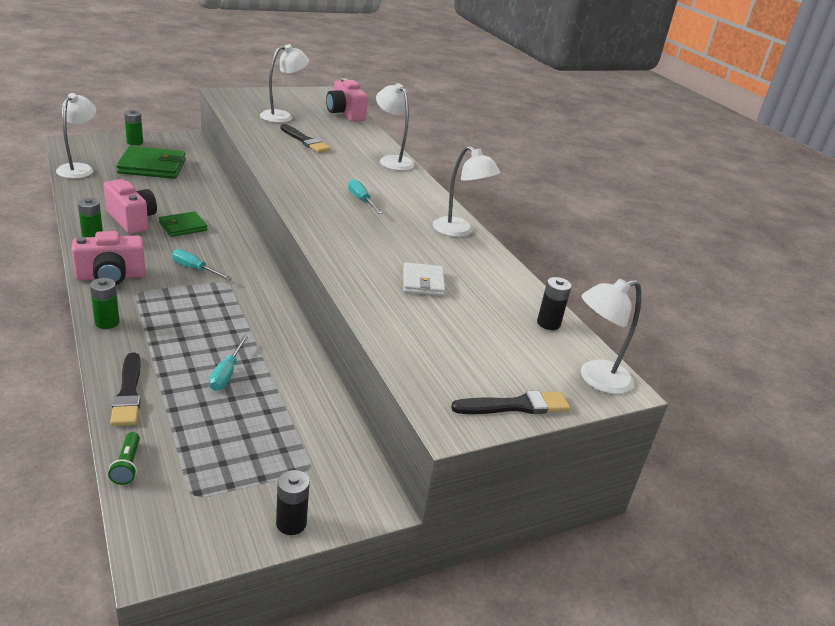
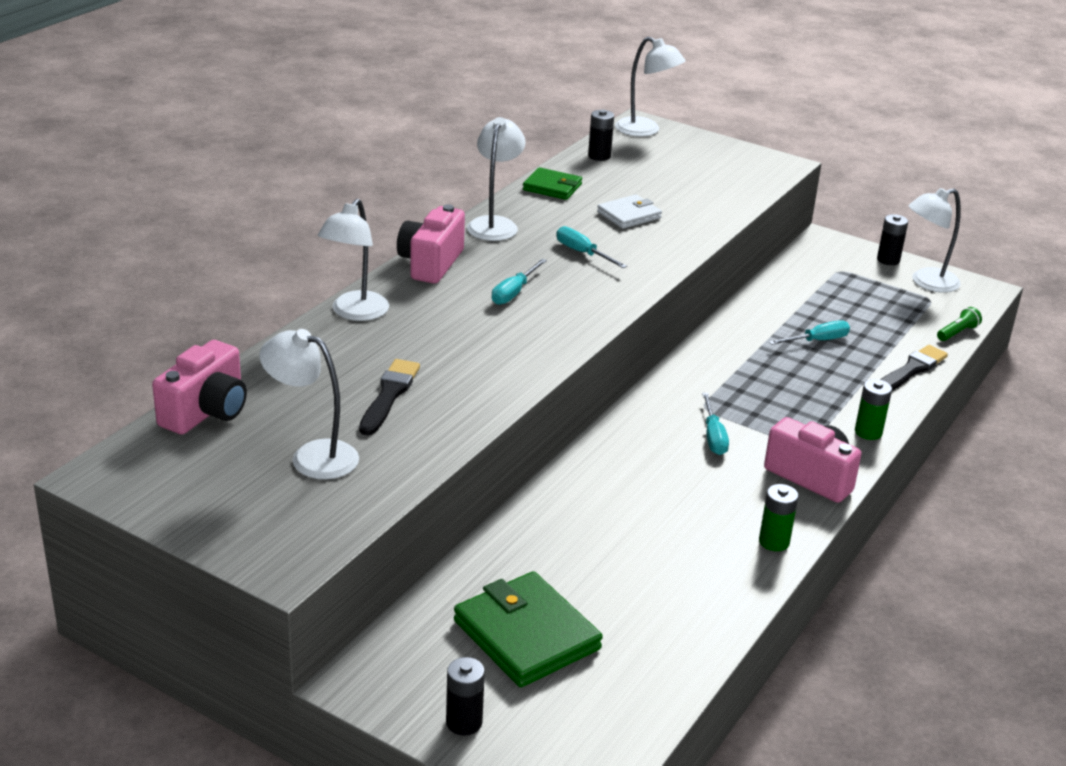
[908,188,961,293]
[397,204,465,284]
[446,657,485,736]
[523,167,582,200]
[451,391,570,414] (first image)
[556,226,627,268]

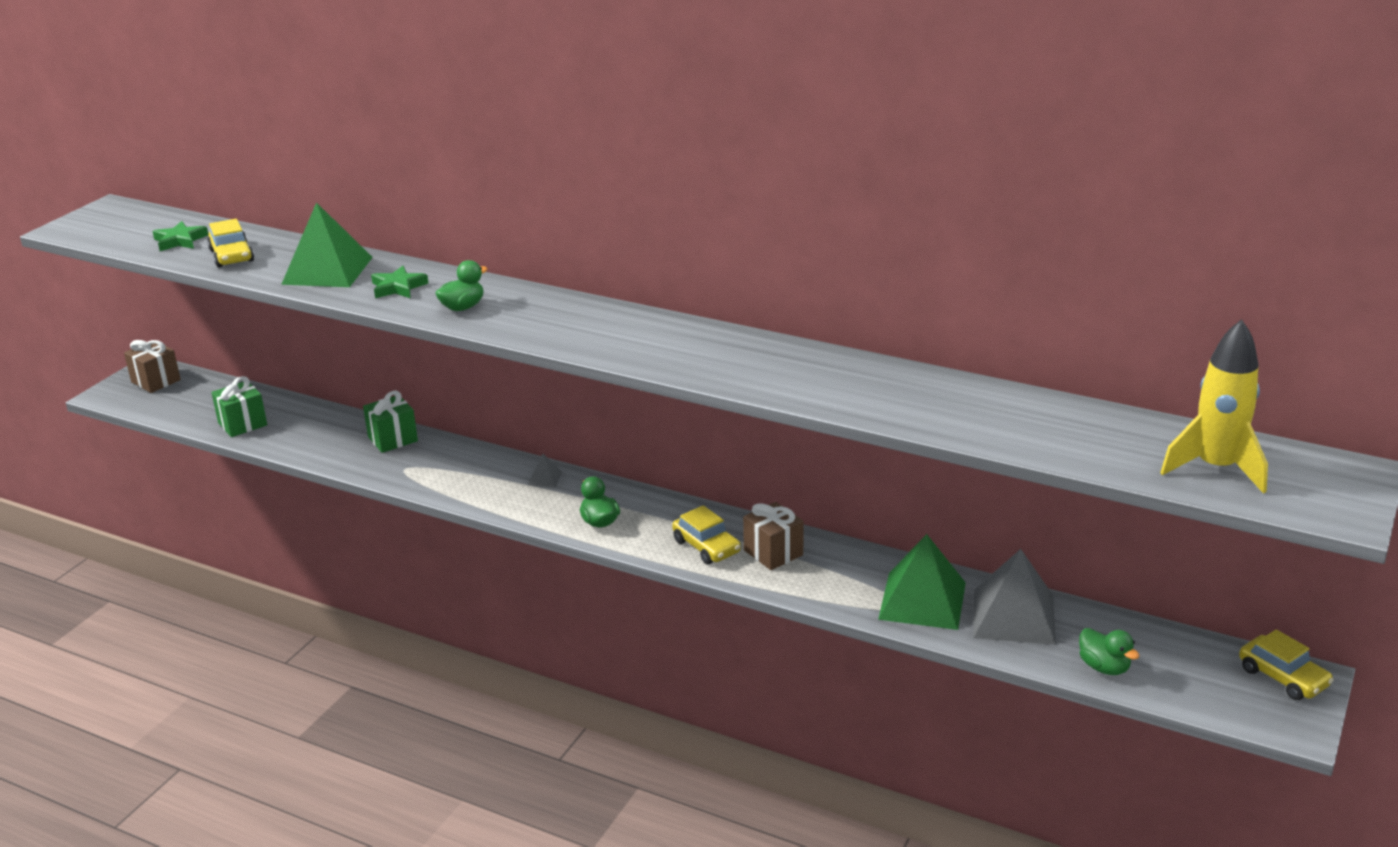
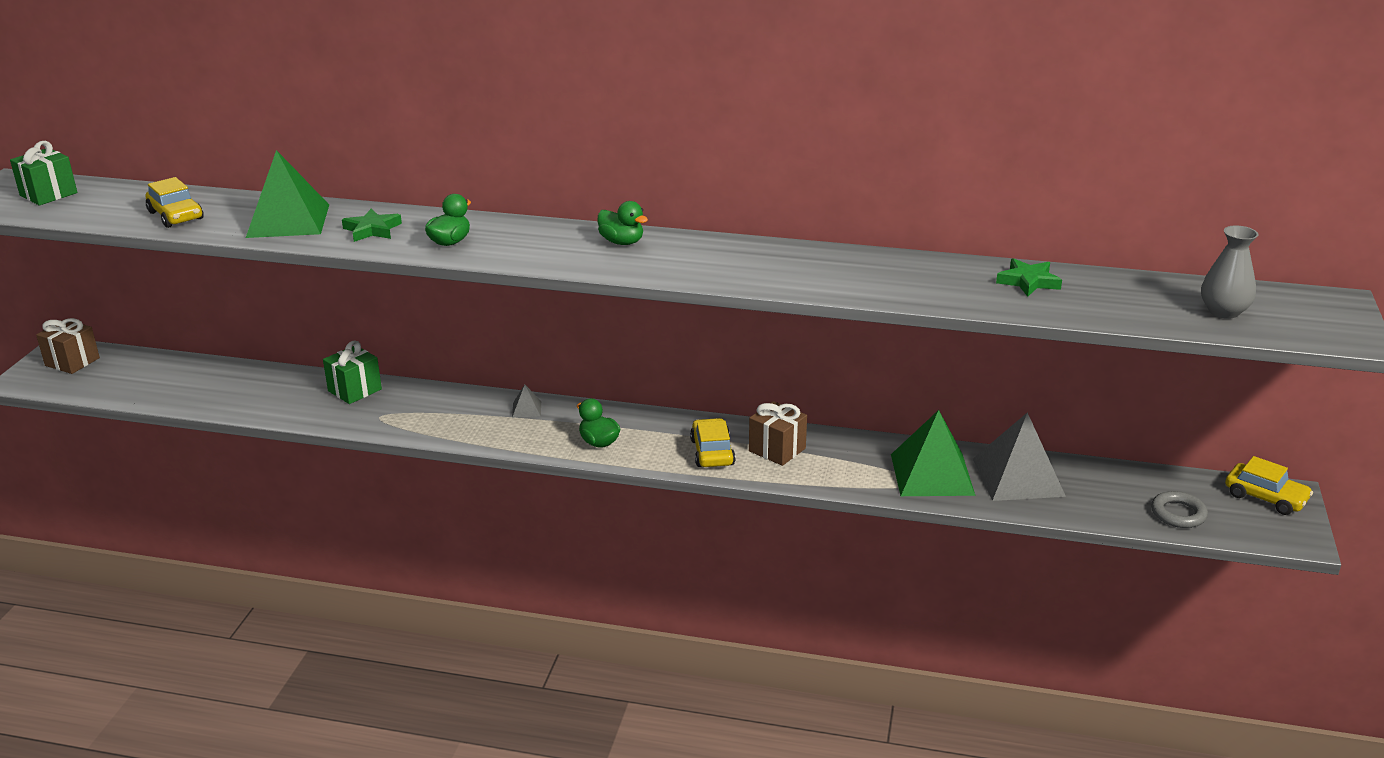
[996,258,1062,297]
[10,141,77,205]
[690,418,736,467]
[598,201,648,245]
[1201,226,1259,319]
[1151,491,1208,528]

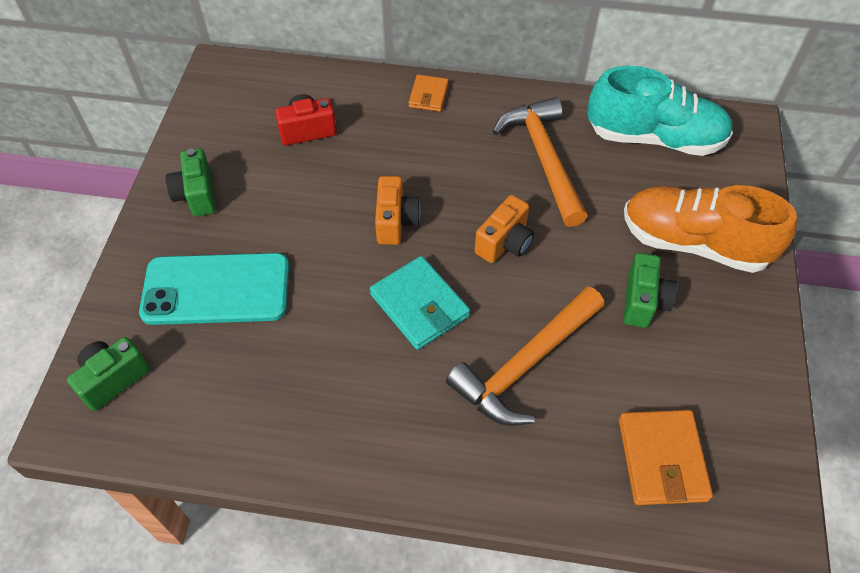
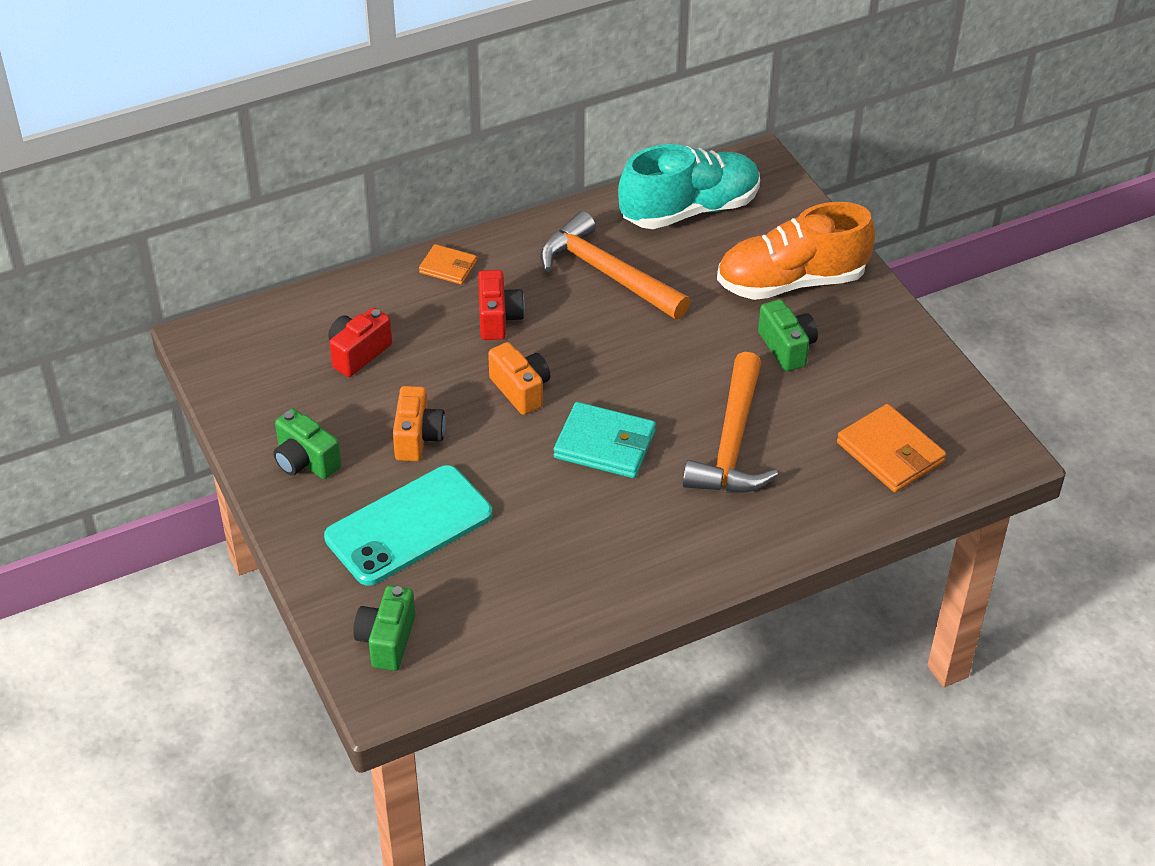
[419,244,477,285]
[393,386,446,461]
[478,270,525,340]

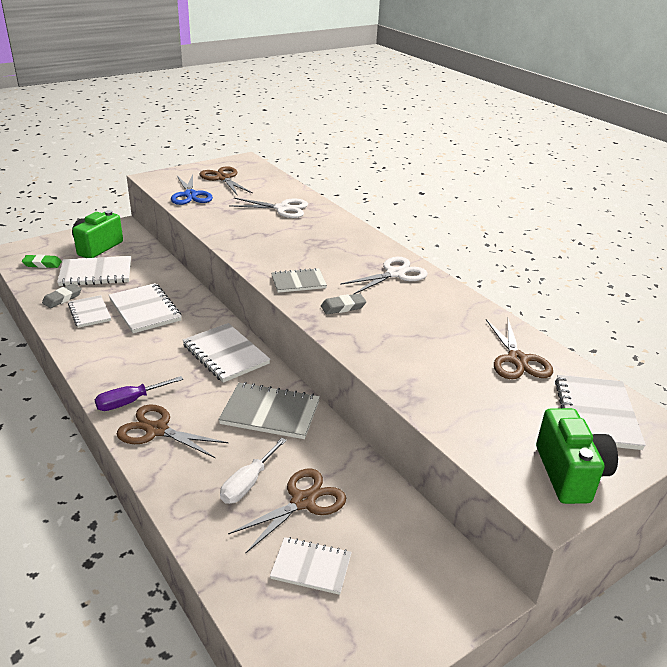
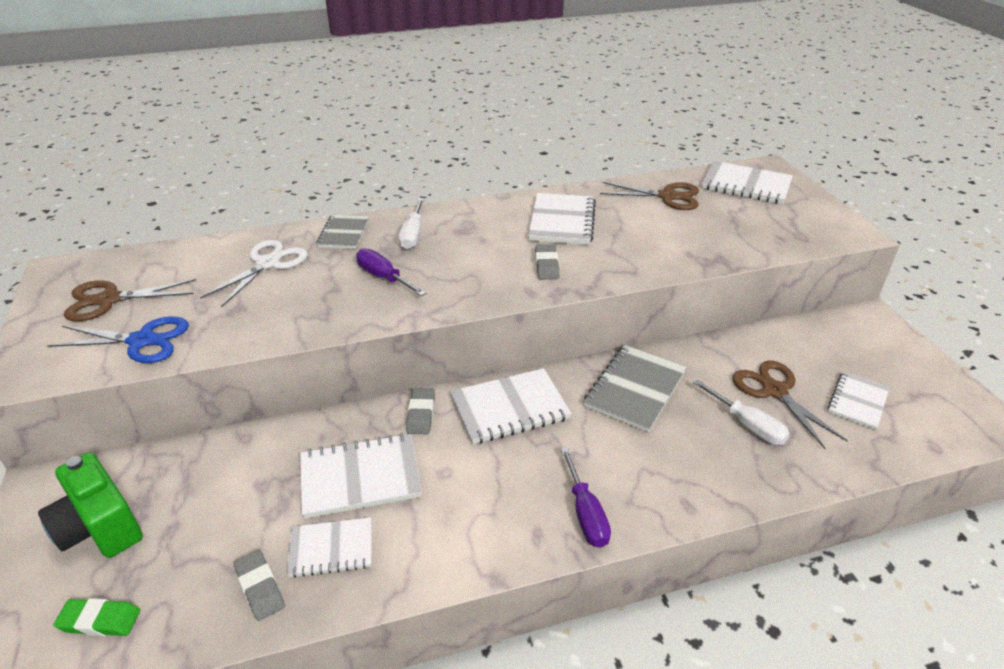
[53,598,140,636]
[528,193,596,245]
[117,404,228,458] (first image)
[316,215,369,249]
[340,257,428,294] (first image)
[536,408,618,504] (first image)
[356,248,426,296]
[398,198,424,249]
[406,388,435,434]

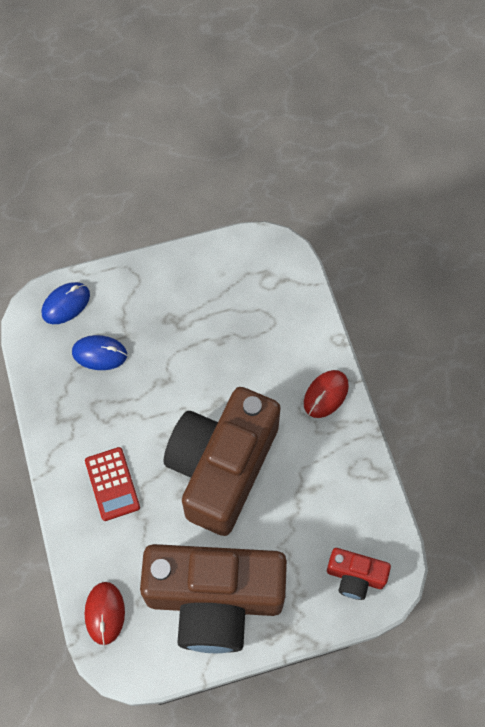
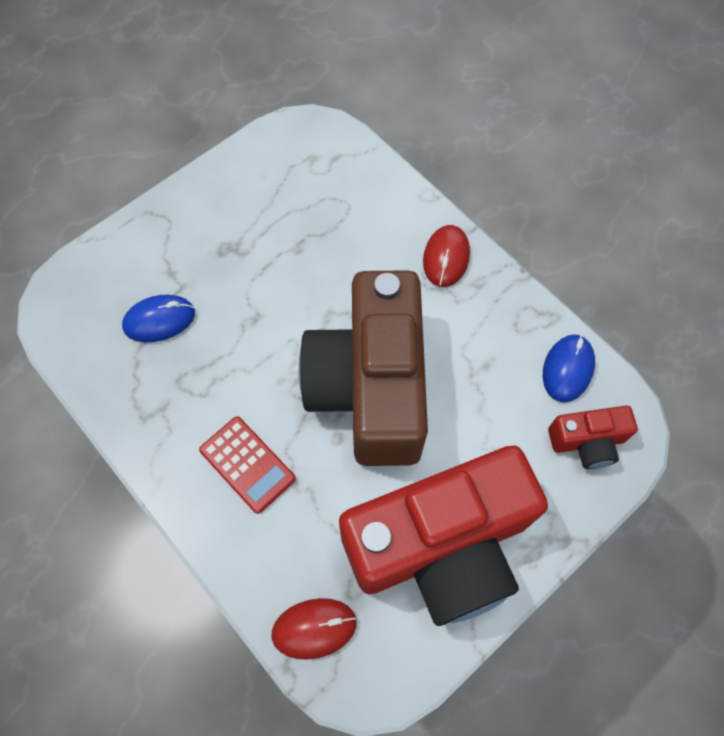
[543,334,595,402]
[272,598,357,660]
[339,445,548,626]

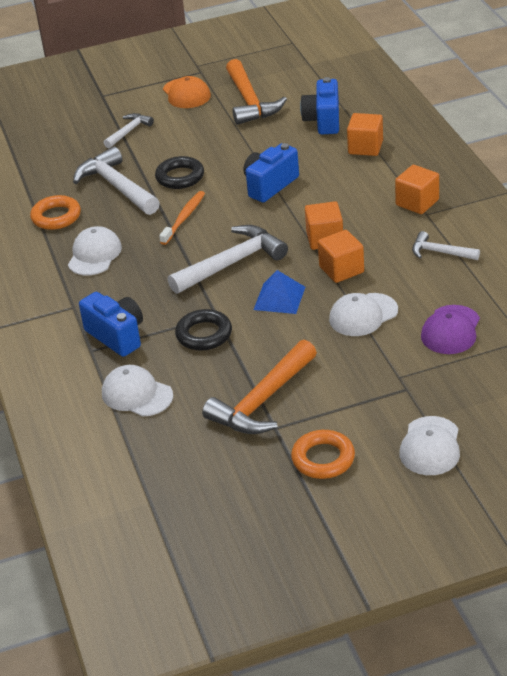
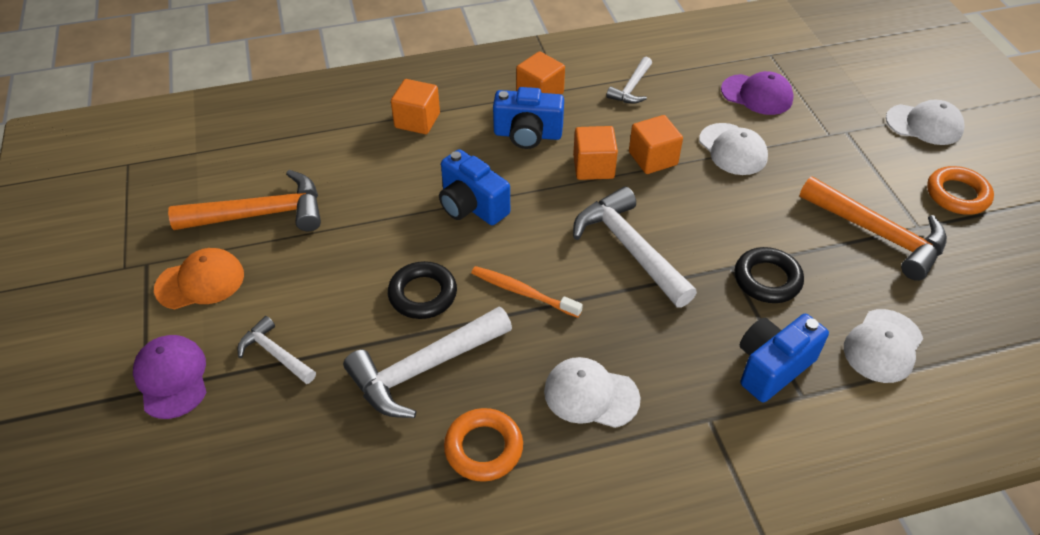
[254,270,305,314] (first image)
[493,87,564,149]
[133,335,207,419]

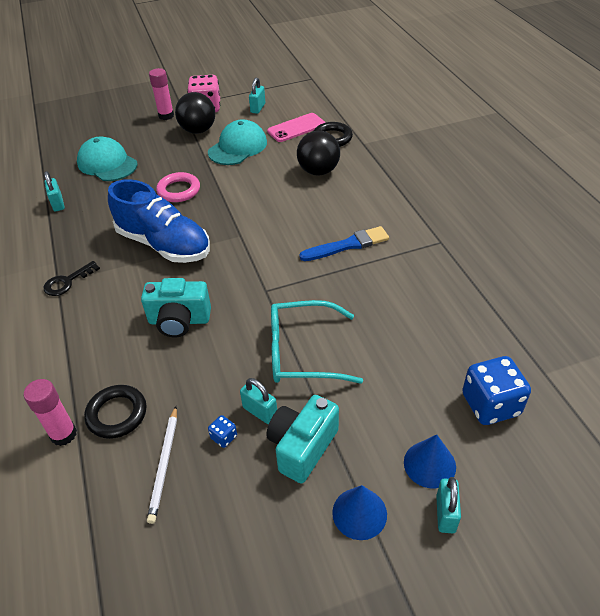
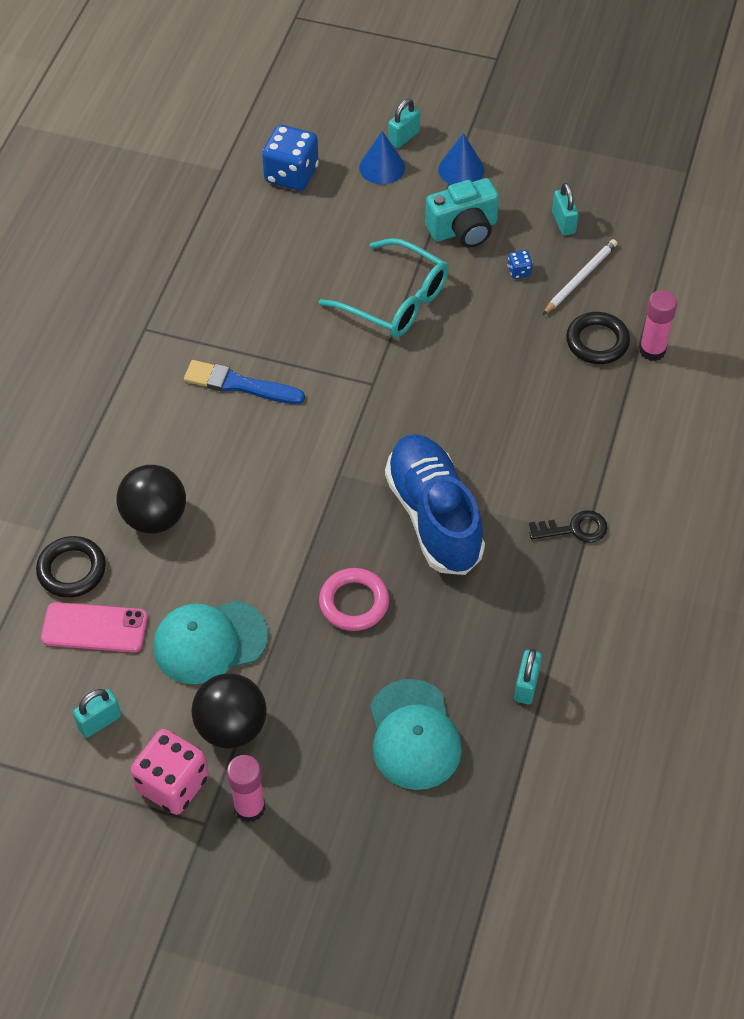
[141,278,211,338] (first image)
[552,183,579,235]

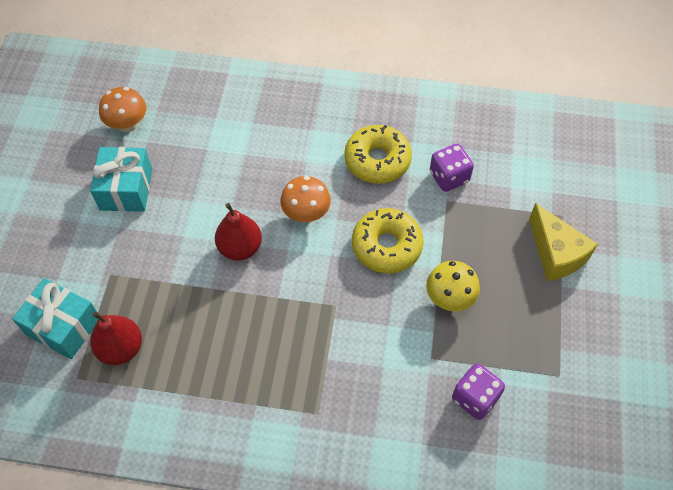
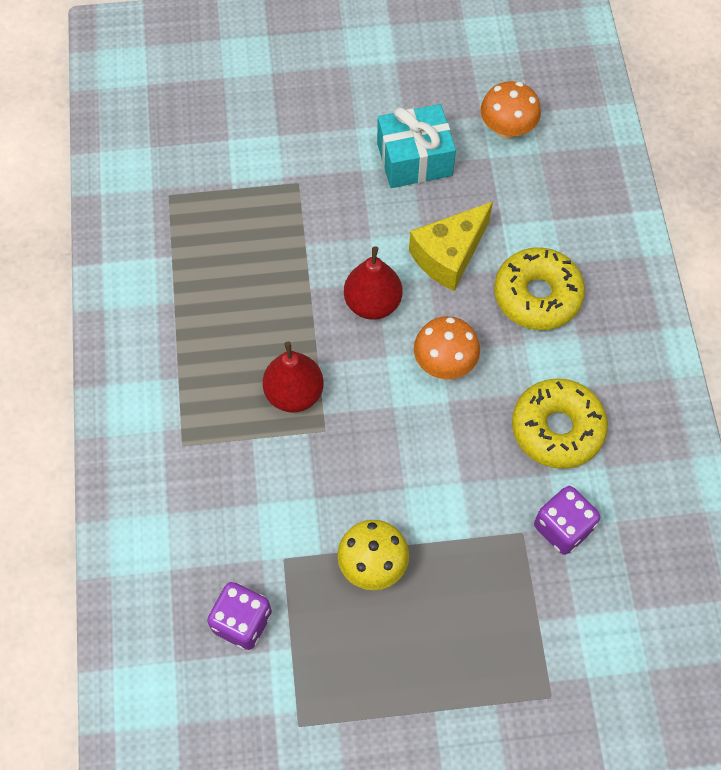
[12,278,98,359] (first image)
[263,342,324,413]
[494,247,585,330]
[409,202,493,291]

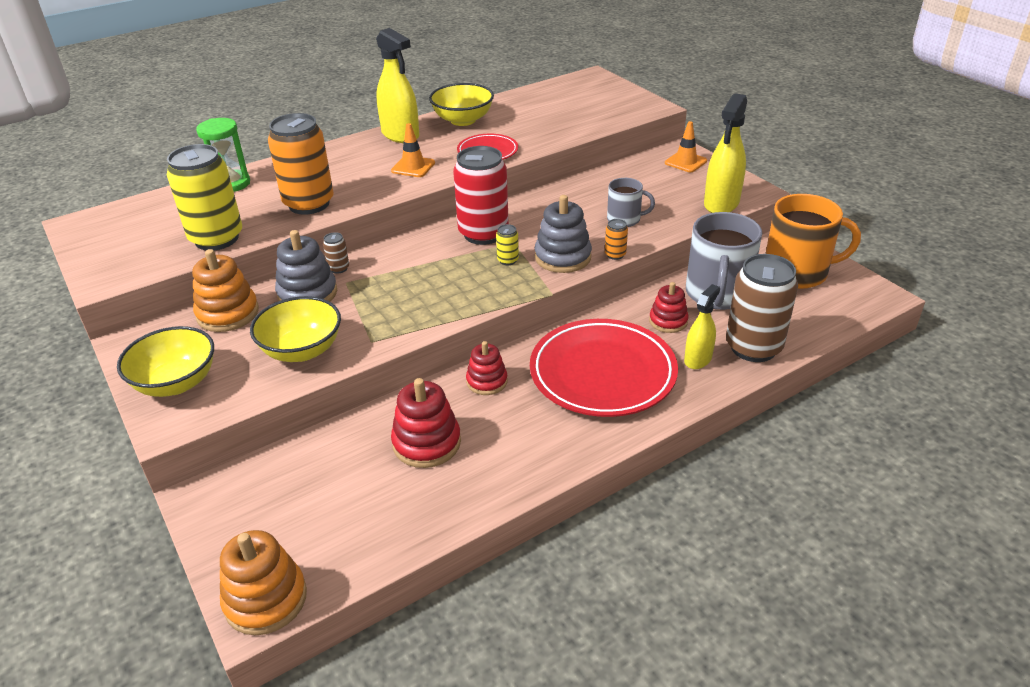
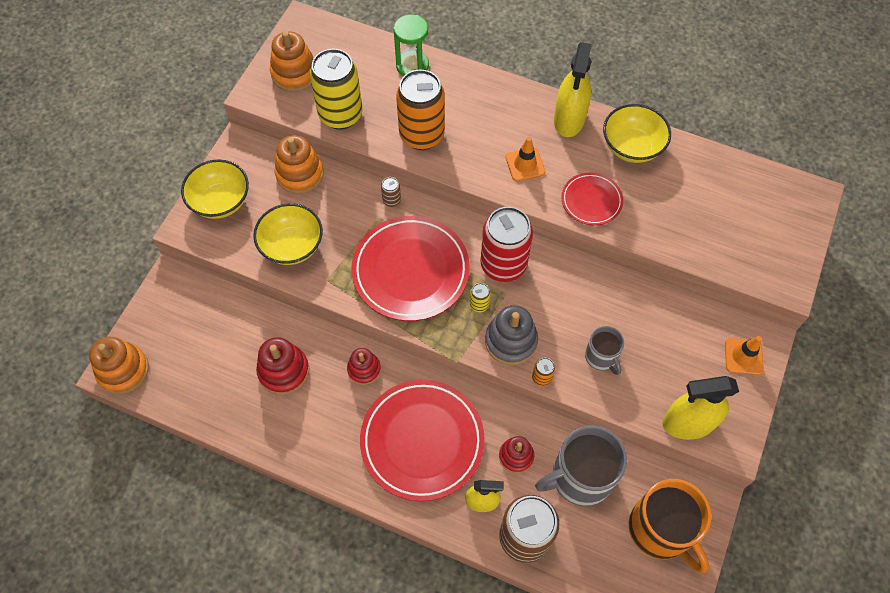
[275,230,337,302] (first image)
[270,31,314,92]
[351,216,470,321]

